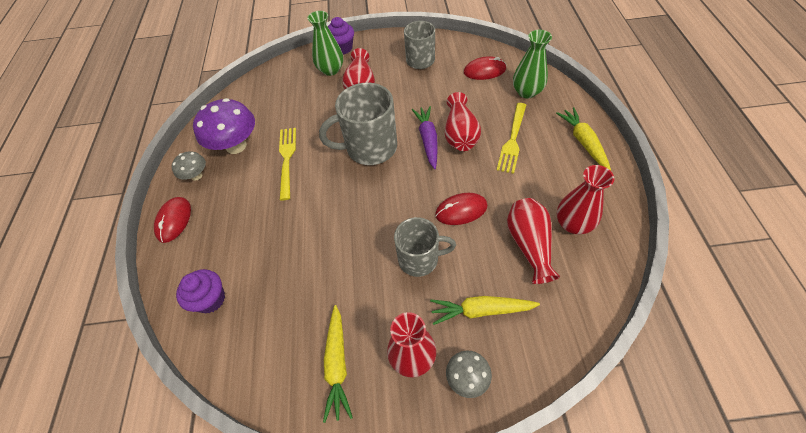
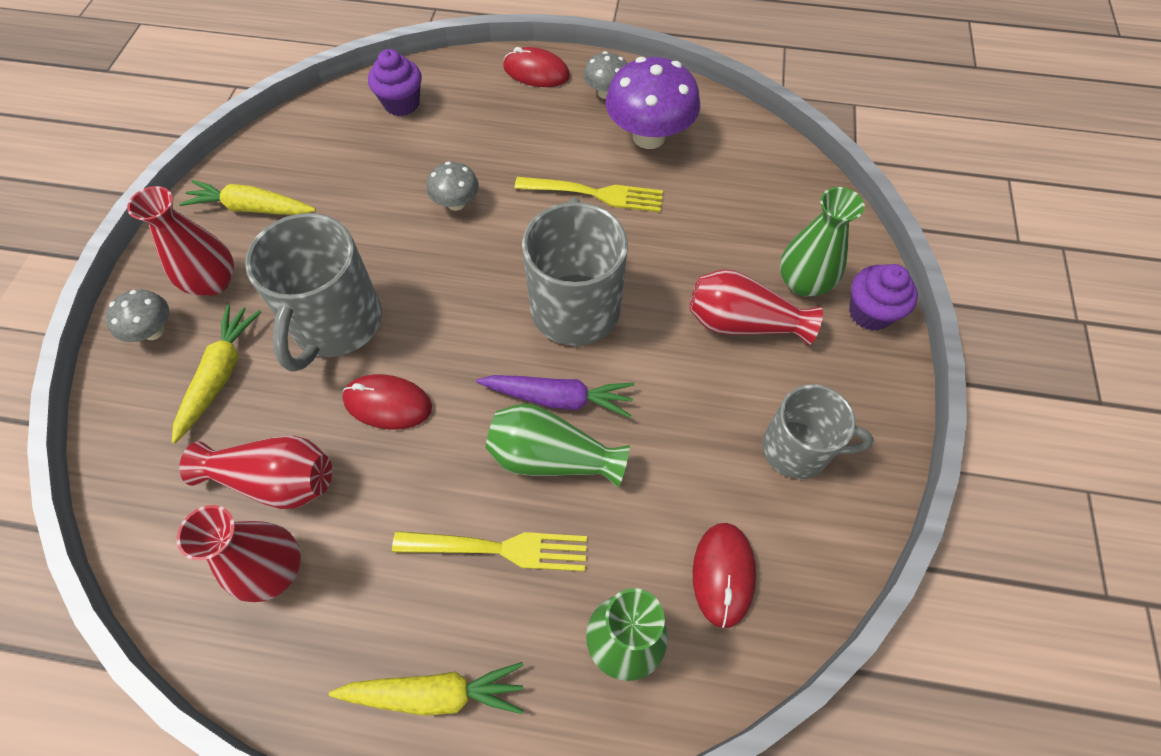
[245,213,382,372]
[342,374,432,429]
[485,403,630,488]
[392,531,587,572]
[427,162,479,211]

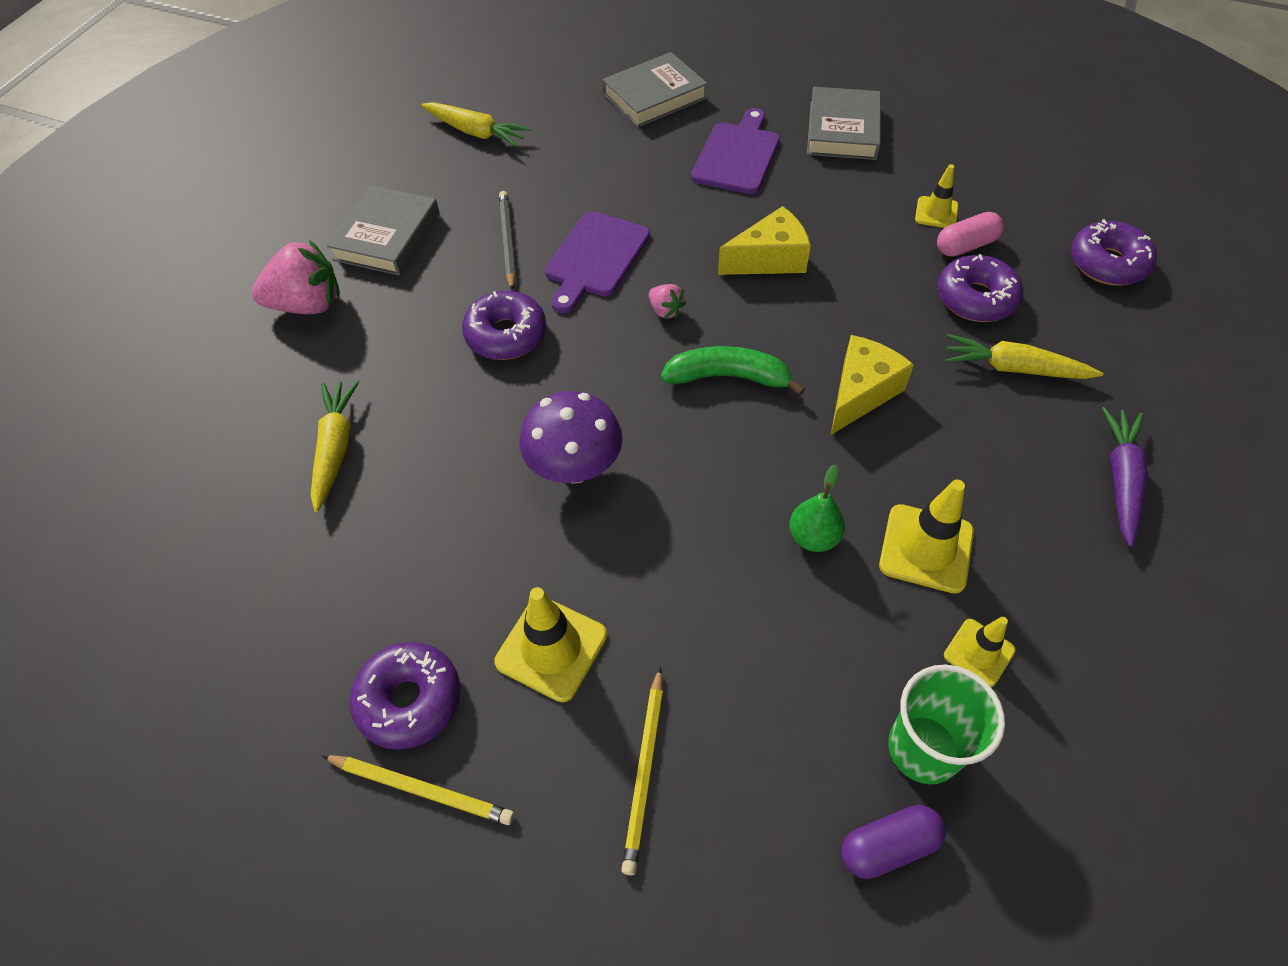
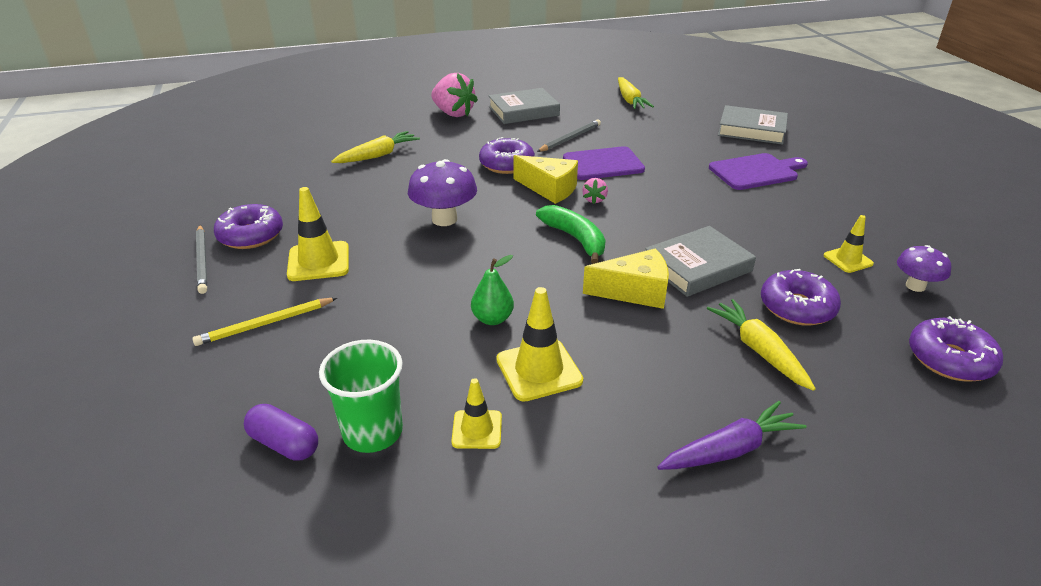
[196,225,207,294]
[513,155,578,204]
[645,226,756,297]
[937,212,1004,257] (first image)
[897,245,951,292]

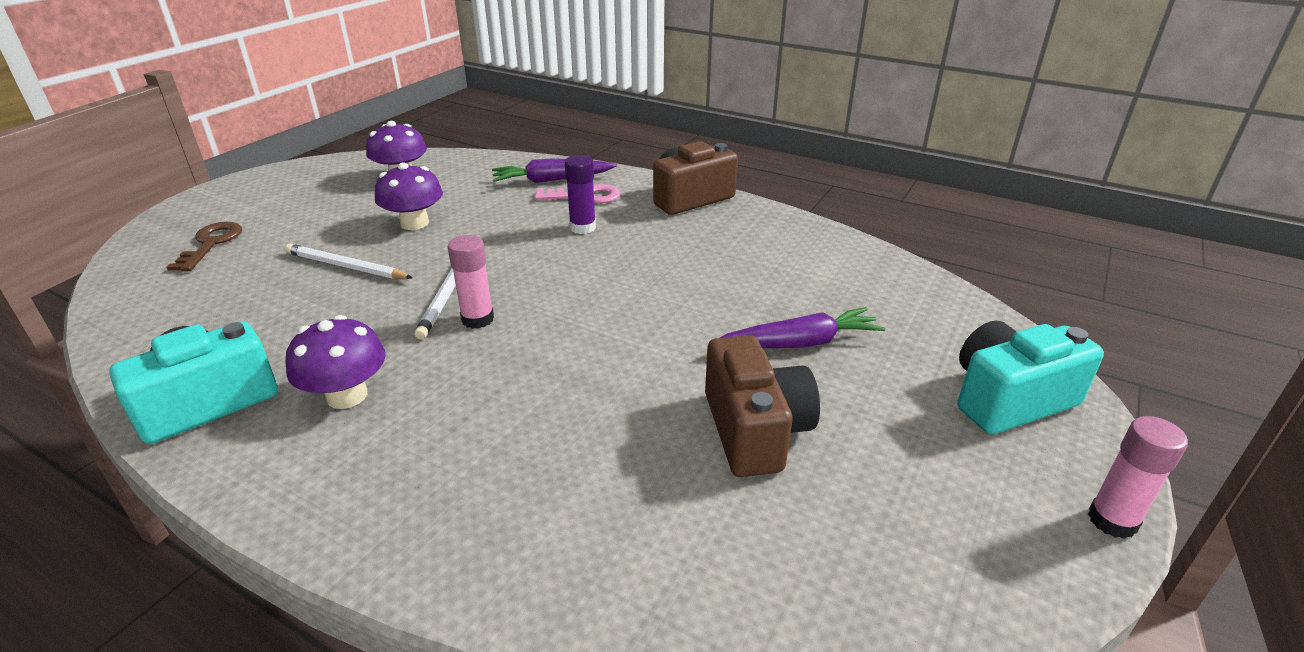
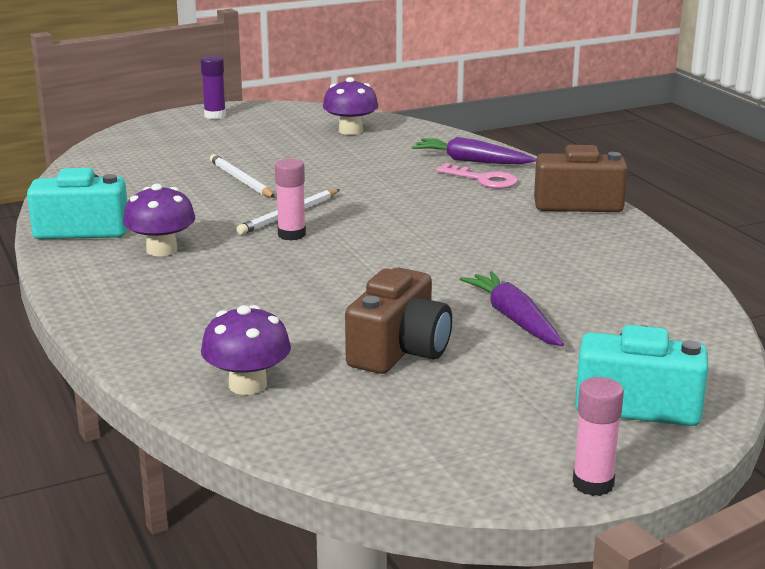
[166,222,242,271] (first image)
[201,305,291,395]
[200,55,226,119]
[460,271,564,346]

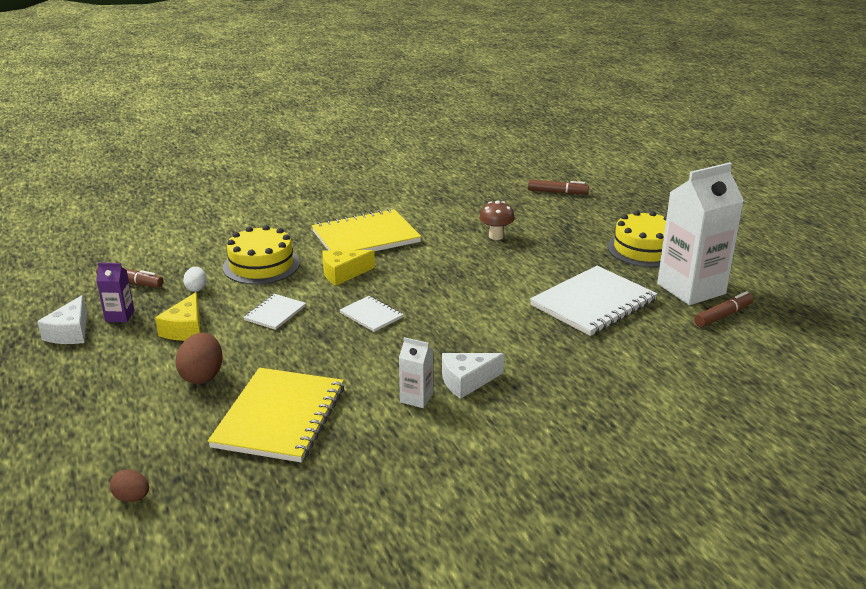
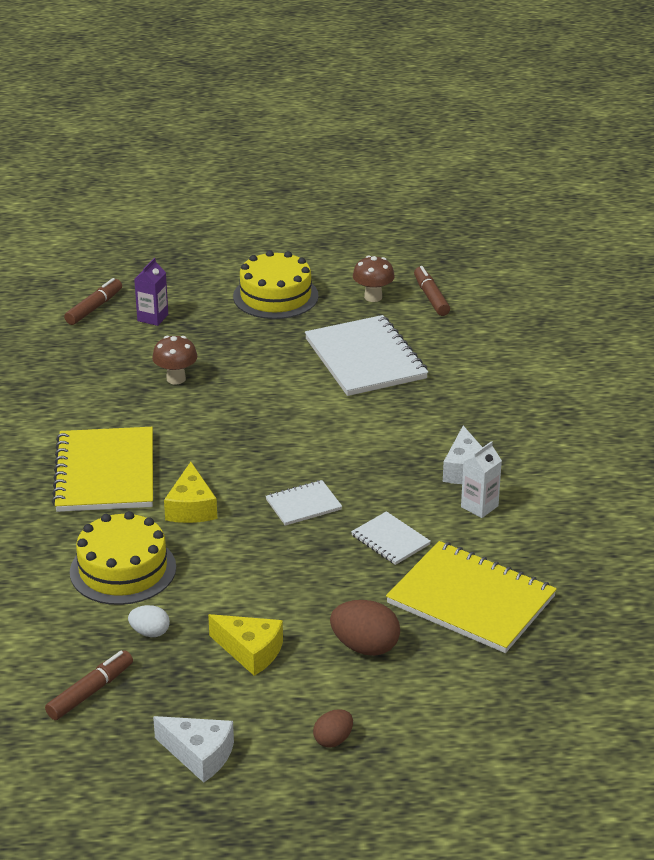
[134,258,168,326]
[313,709,353,748]
[351,511,431,565]
[353,255,395,302]

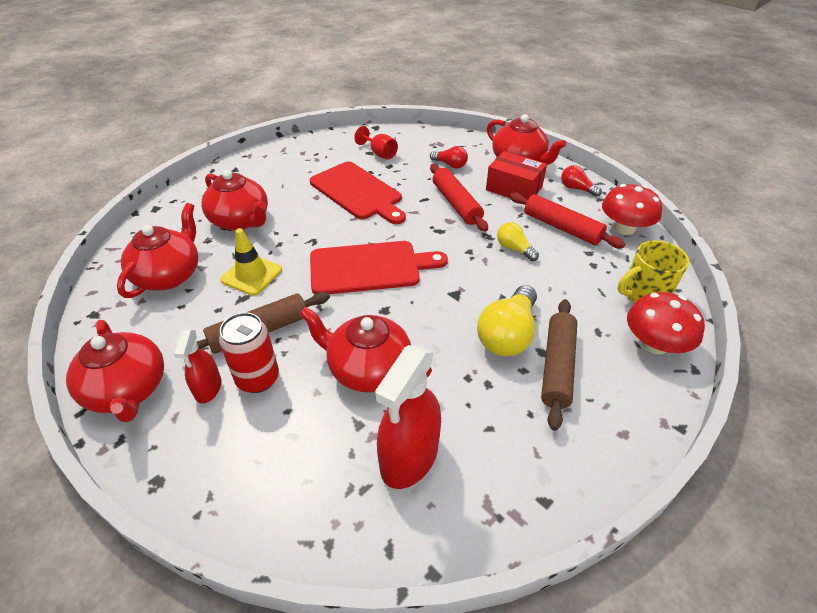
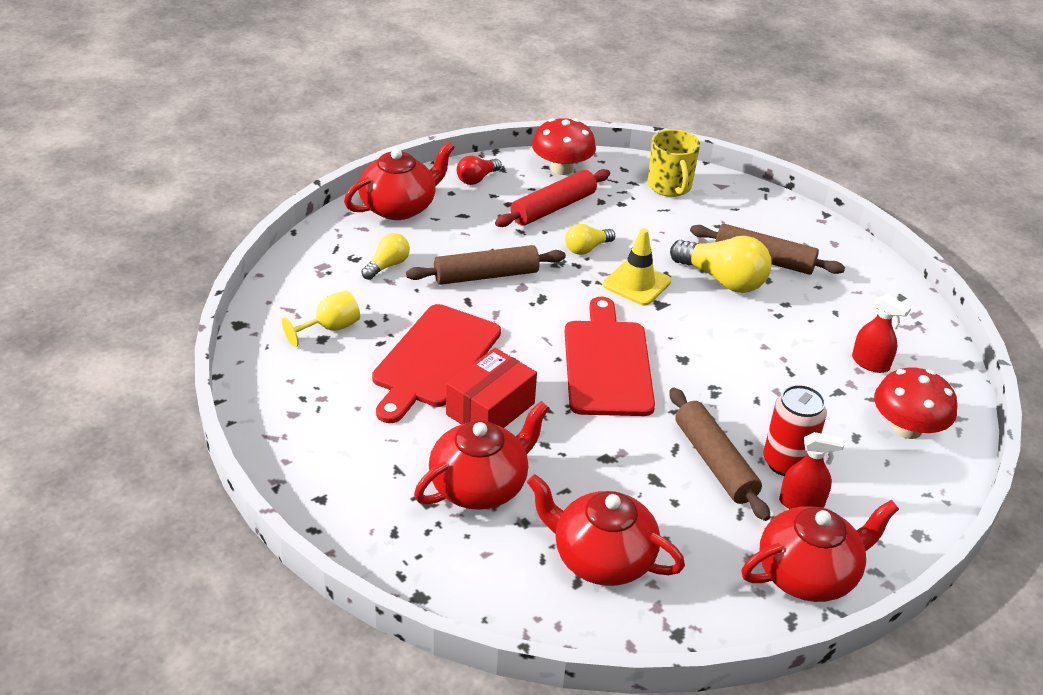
[603,228,671,306]
[300,307,432,393] (first image)
[372,304,501,423]
[282,290,360,347]
[852,294,911,373]
[361,233,410,280]
[406,245,566,285]
[446,348,537,428]
[874,367,957,439]

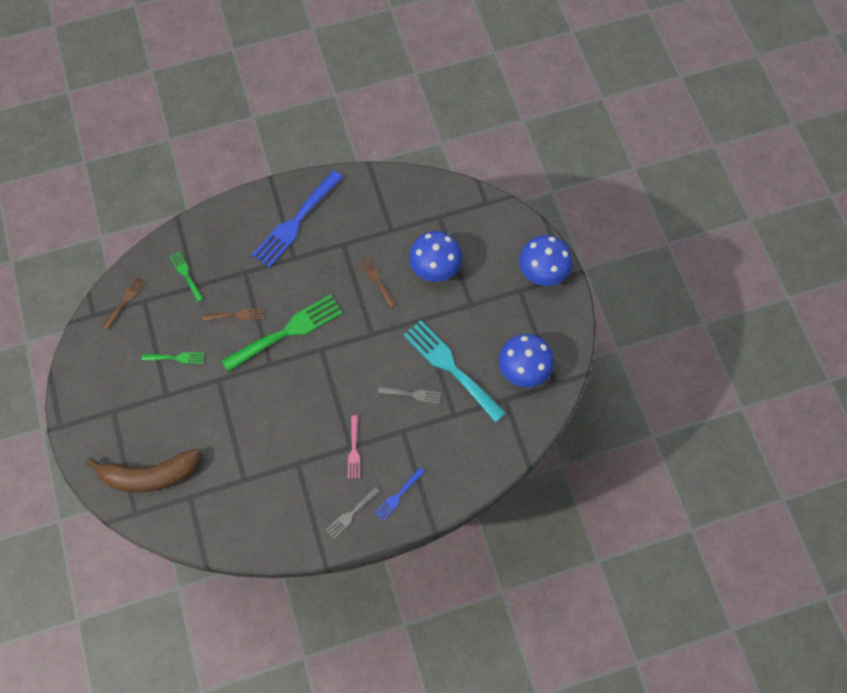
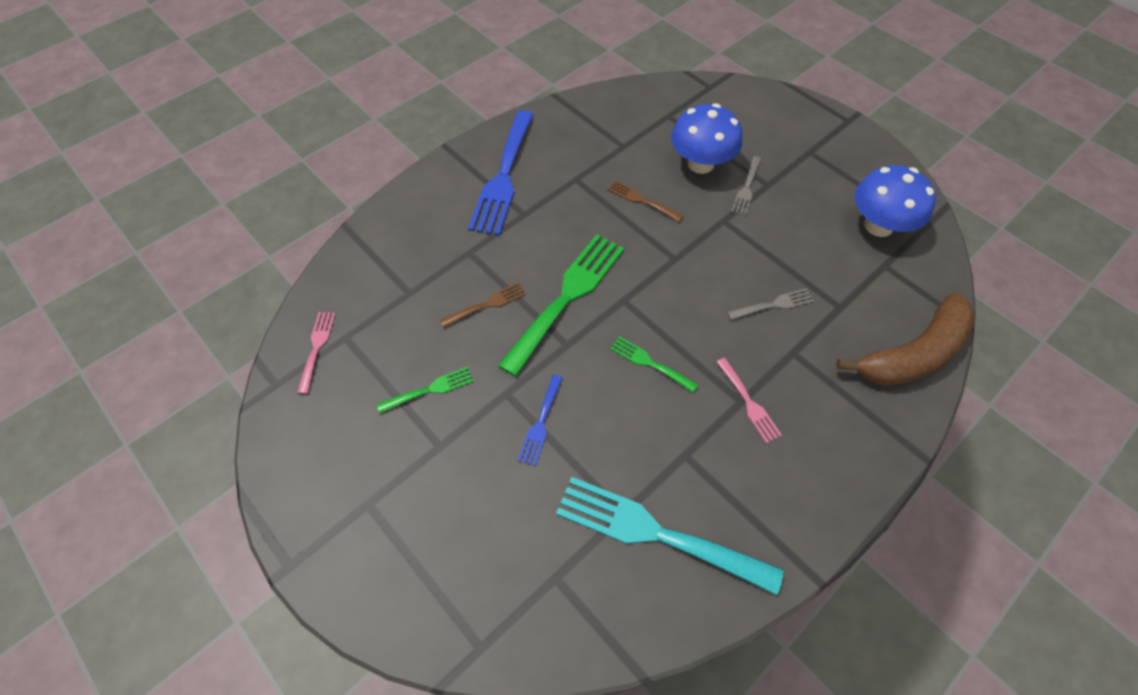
[836,293,976,386]
[297,312,336,394]
[610,336,698,393]
[731,156,761,216]
[518,374,563,466]
[556,477,784,595]
[519,235,573,286] (first image)

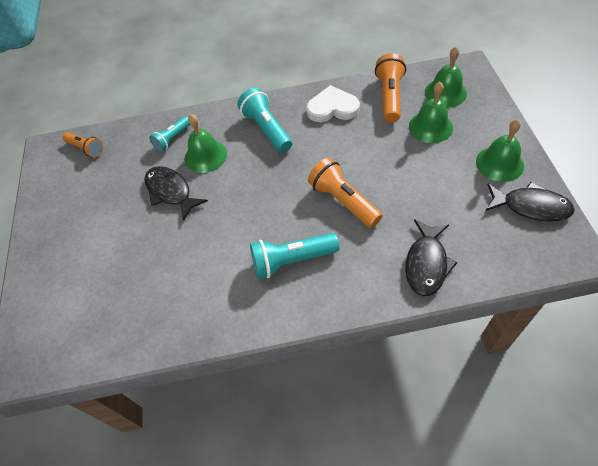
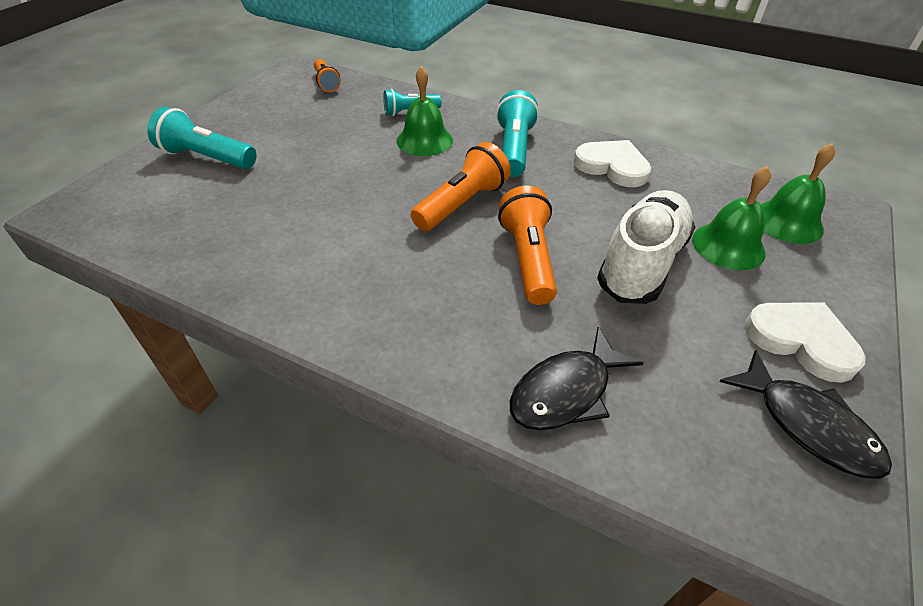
[144,166,208,221] (first image)
[147,107,257,169]
[411,142,511,231]
[745,303,866,383]
[597,190,695,304]

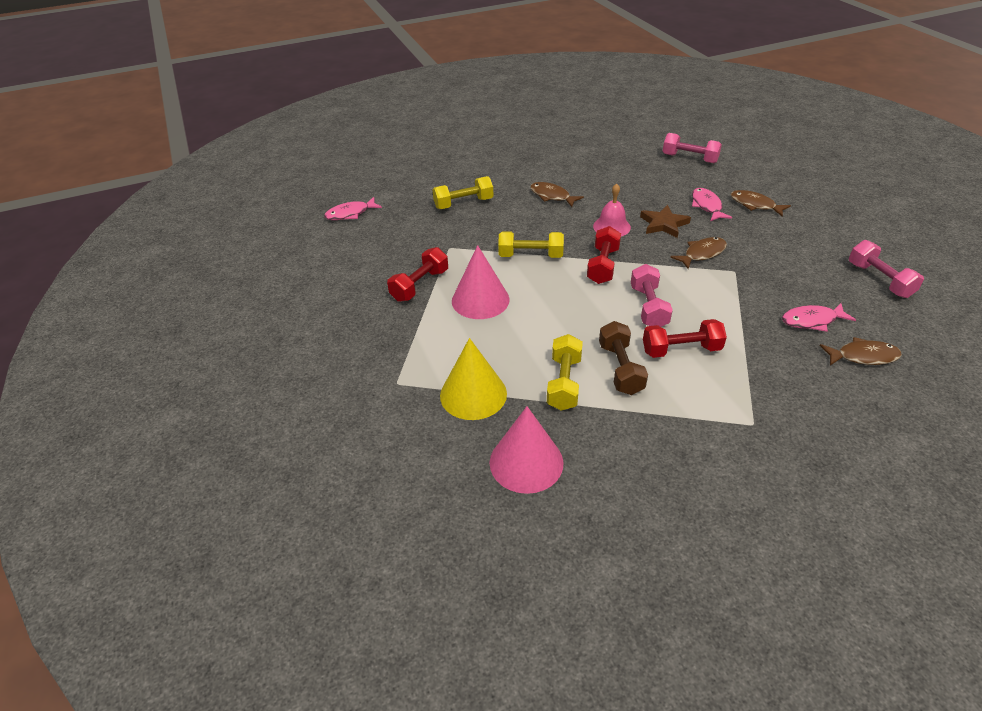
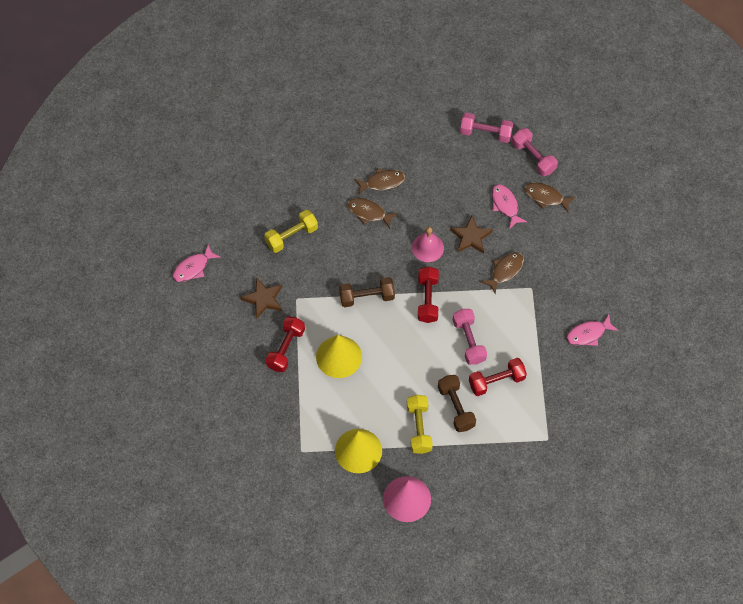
[316,335,362,378]
[339,277,395,307]
[354,168,405,195]
[512,128,558,176]
[240,278,282,319]

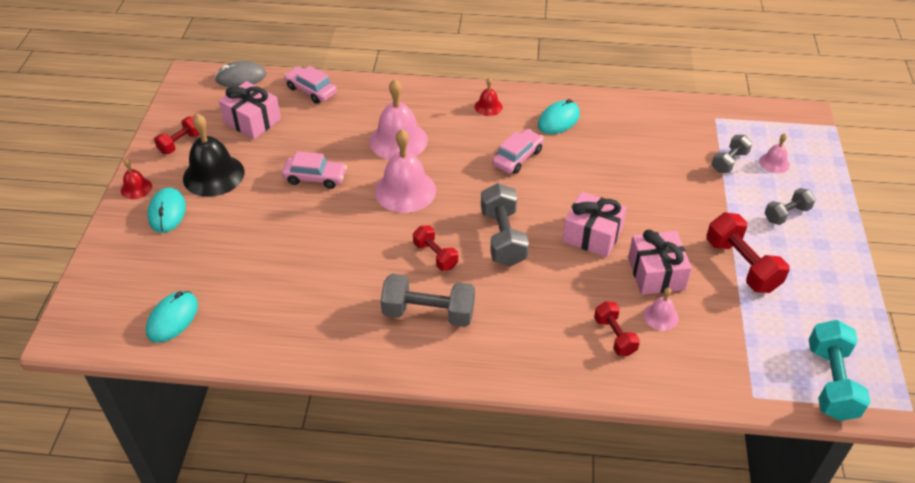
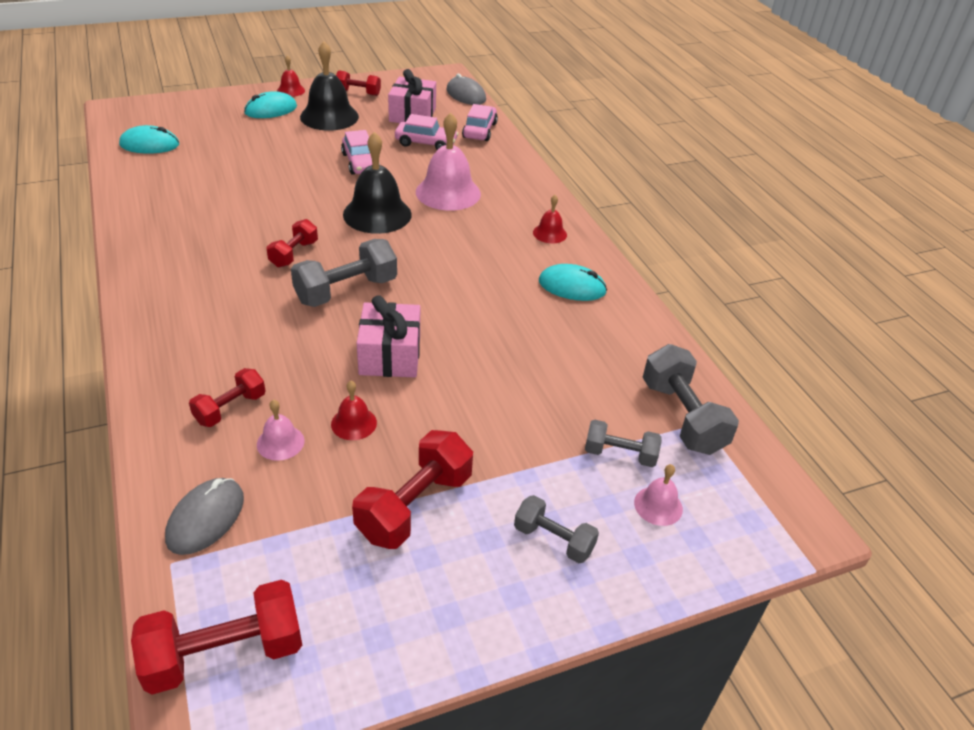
[343,132,412,234]
[642,344,739,455]
[395,114,458,150]
[331,381,377,440]
[131,580,302,695]
[165,478,244,555]

